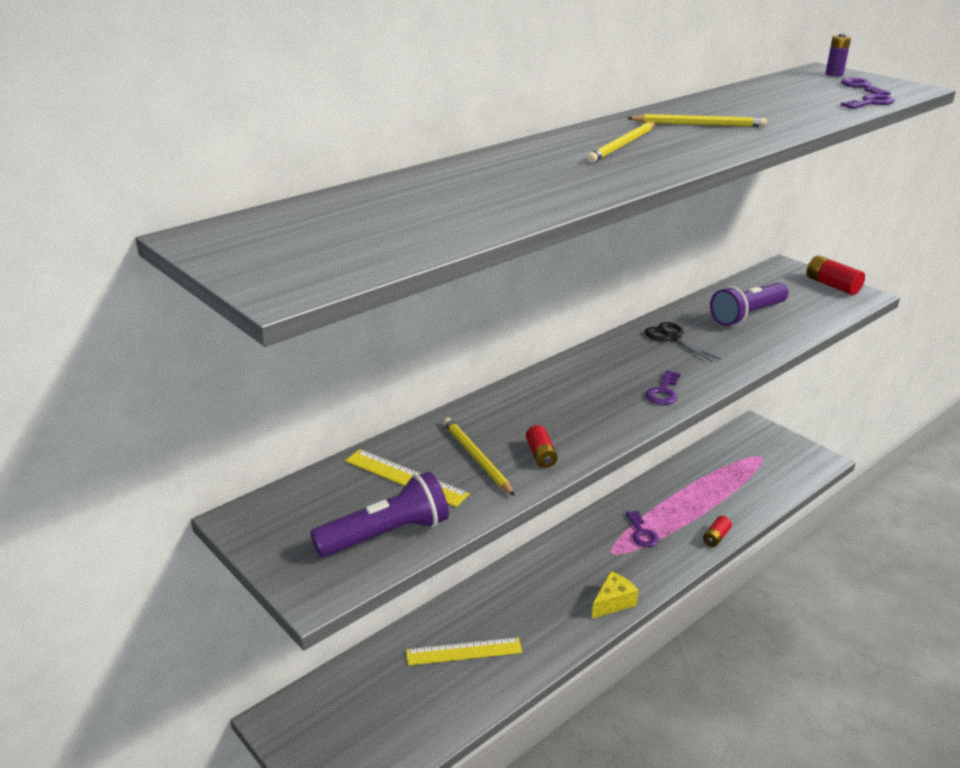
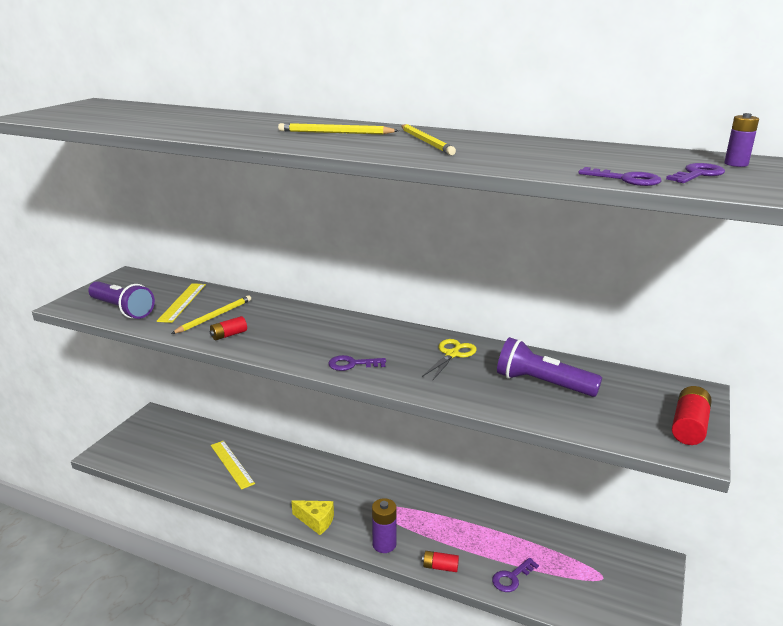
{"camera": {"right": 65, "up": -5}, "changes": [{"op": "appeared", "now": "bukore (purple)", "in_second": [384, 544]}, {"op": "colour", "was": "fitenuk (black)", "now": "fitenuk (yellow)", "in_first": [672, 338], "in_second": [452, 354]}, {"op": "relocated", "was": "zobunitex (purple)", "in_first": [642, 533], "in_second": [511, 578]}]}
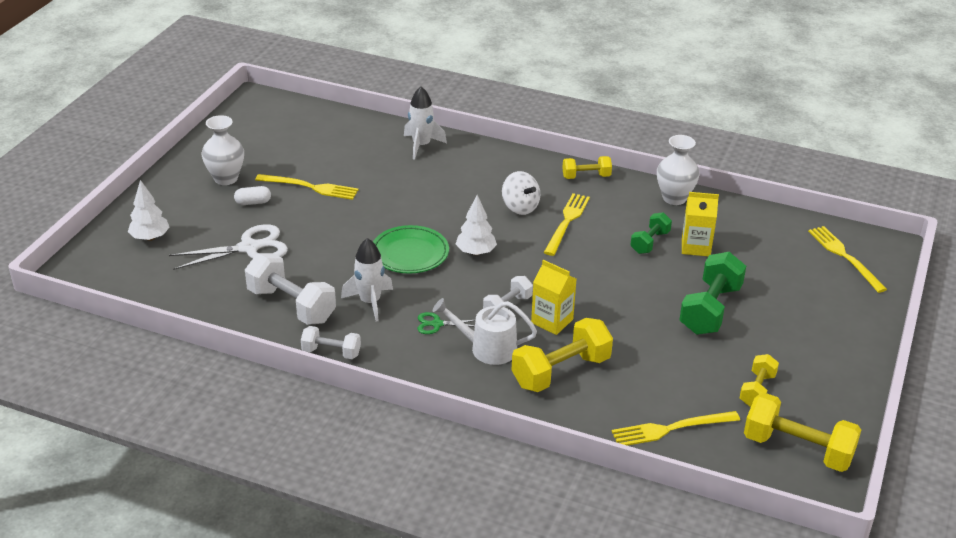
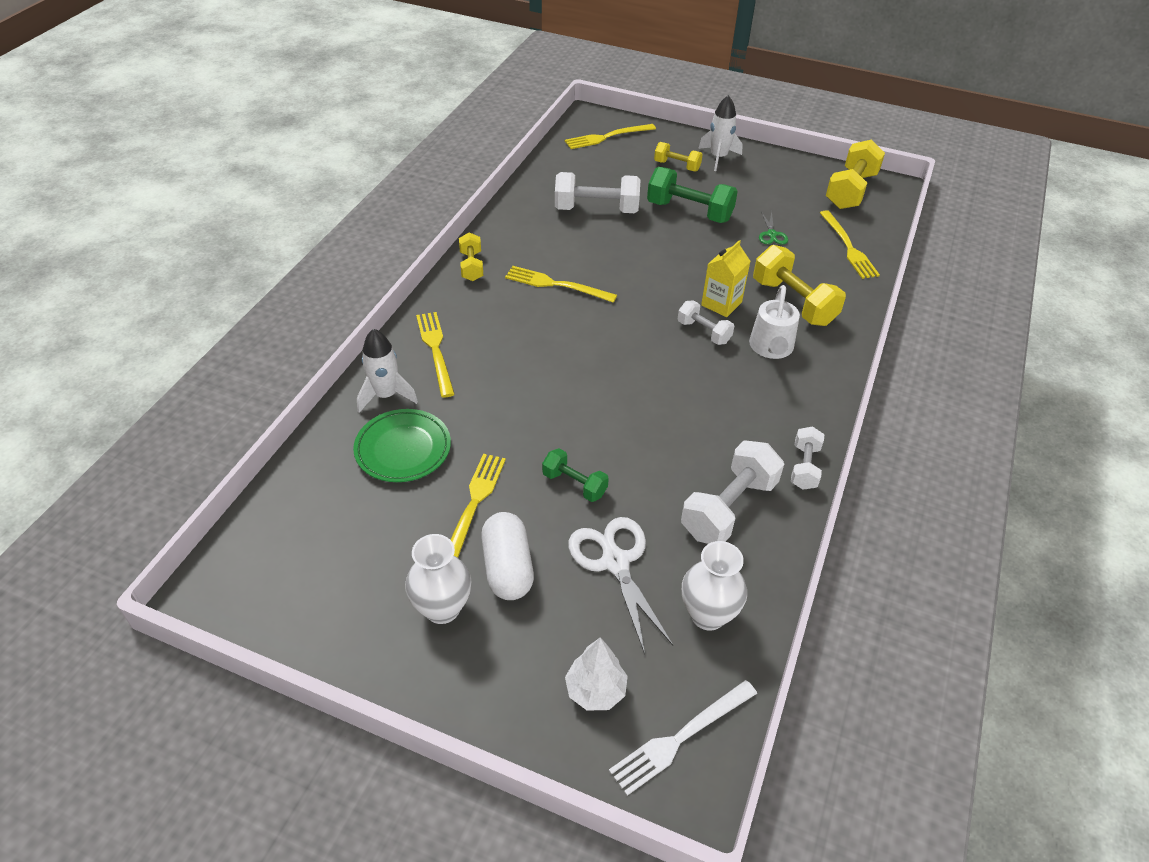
{"camera": {"right": -90, "up": 10}, "changes": [{"op": "relocated", "was": "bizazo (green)", "in_first": [410, 254], "in_second": [403, 449]}, {"op": "appeared", "now": "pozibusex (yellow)", "in_second": [436, 350]}, {"op": "size", "was": "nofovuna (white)", "in_first": [253, 202], "in_second": [507, 568], "ratio": 1.82}, {"op": "relocated", "was": "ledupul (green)", "in_first": [650, 242], "in_second": [574, 484]}, {"op": "exchanged", "was": "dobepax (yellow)", "now": "ledupul (white)", "in_first": [696, 247], "in_second": [596, 209]}, {"op": "appeared", "now": "pozibusex (white)", "in_second": [680, 737]}, {"op": "relocated", "was": "ledupul (yellow)", "in_first": [757, 390], "in_second": [677, 166]}, {"op": "relocated", "was": "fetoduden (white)", "in_first": [674, 198], "in_second": [708, 615]}, {"op": "relocated", "was": "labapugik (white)", "in_first": [370, 302], "in_second": [718, 157]}, {"op": "relocated", "was": "fitenuk (green)", "in_first": [437, 324], "in_second": [771, 234]}, {"op": "missing", "was": "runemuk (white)", "in_first": [475, 252]}, {"op": "missing", "was": "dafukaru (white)", "in_first": [520, 207]}]}
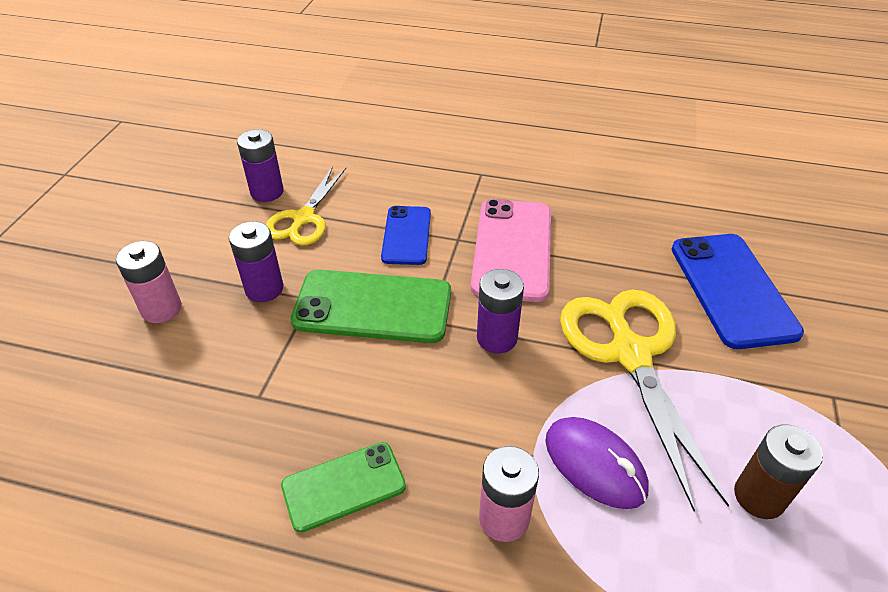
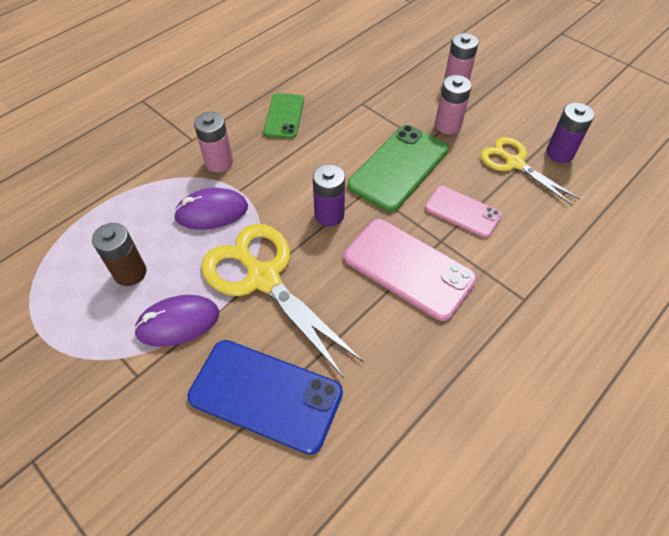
{"camera": {"right": 120, "up": 10}, "changes": [{"op": "appeared", "now": "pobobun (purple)", "in_second": [178, 323]}, {"op": "spun", "was": "fitenuk (yellow)", "in_first": [630, 354], "in_second": [263, 278], "clockwise": -150}, {"op": "colour", "was": "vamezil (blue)", "now": "vamezil (pink)", "in_first": [406, 235], "in_second": [462, 212]}, {"op": "colour", "was": "bukore (purple)", "now": "bukore (pink)", "in_first": [264, 289], "in_second": [448, 125]}]}
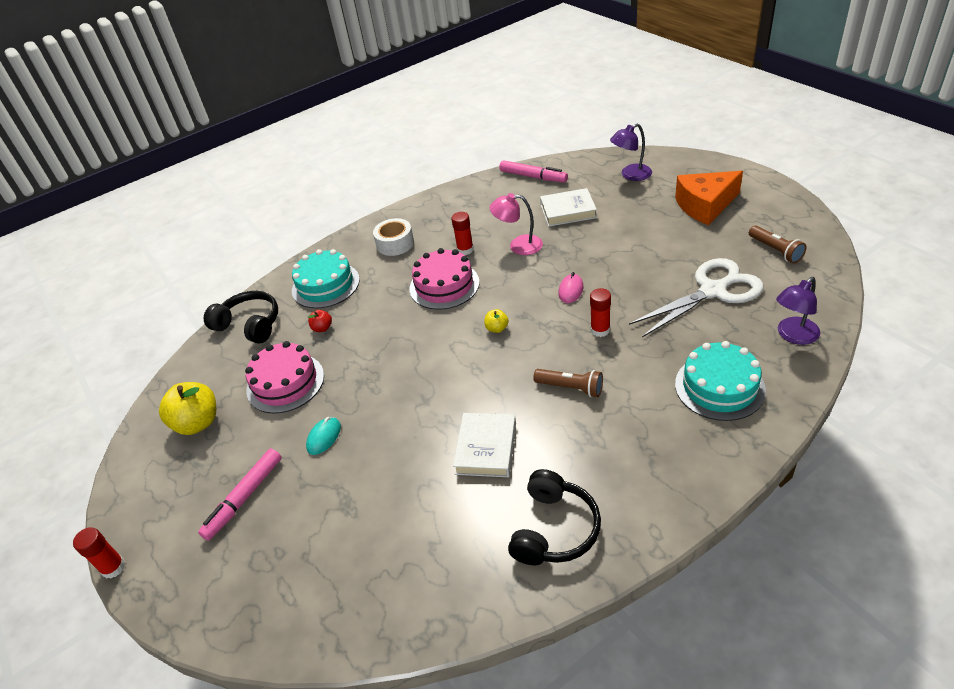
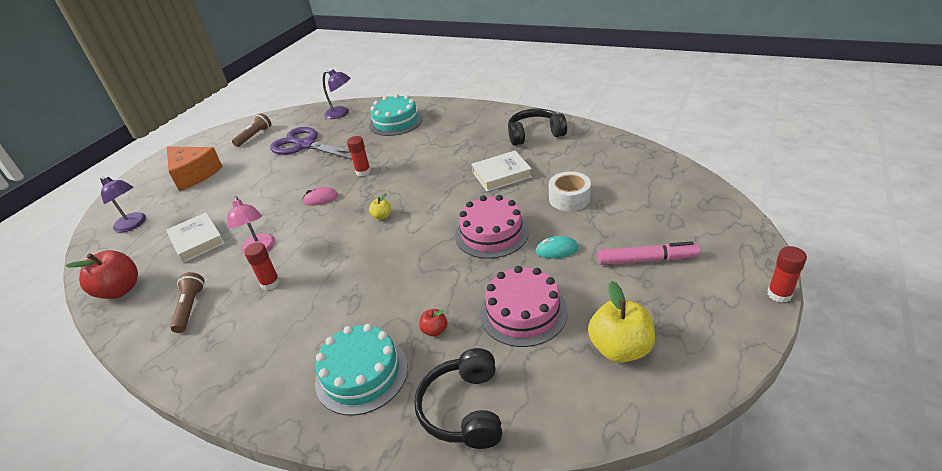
{"camera": {"right": -120, "up": -5}, "changes": [{"op": "exchanged", "was": "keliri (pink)", "now": "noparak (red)", "in_first": [533, 177], "in_second": [120, 290]}, {"op": "relocated", "was": "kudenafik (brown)", "in_first": [570, 388], "in_second": [190, 308]}, {"op": "colour", "was": "fitenuk (white)", "now": "fitenuk (purple)", "in_first": [712, 291], "in_second": [305, 145]}, {"op": "relocated", "was": "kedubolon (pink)", "in_first": [444, 285], "in_second": [491, 233]}, {"op": "relocated", "was": "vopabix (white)", "in_first": [395, 244], "in_second": [569, 198]}]}
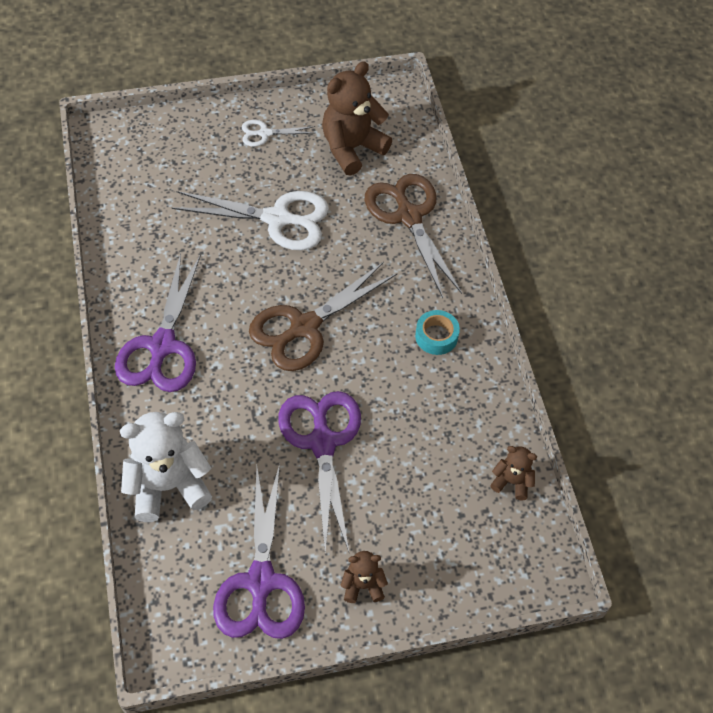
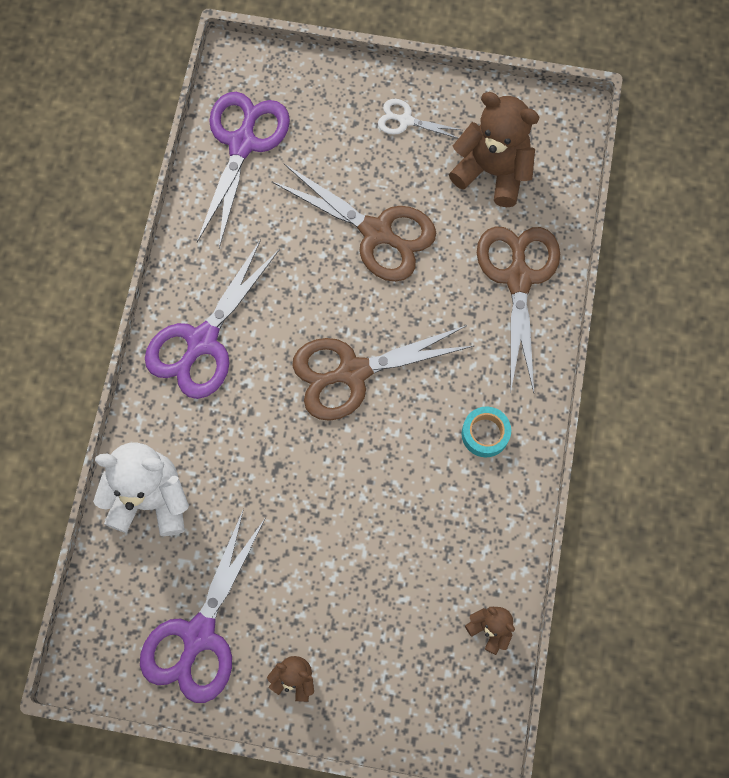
{"camera": {"right": 25, "up": 15}, "changes": [{"op": "relocated", "was": "fitenuk (purple)", "in_first": [322, 442], "in_second": [243, 144]}, {"op": "colour", "was": "fitenuk (white)", "now": "fitenuk (brown)", "in_first": [277, 219], "in_second": [377, 232]}, {"op": "spun", "was": "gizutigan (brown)", "in_first": [352, 148], "in_second": [492, 171], "clockwise": 45}]}
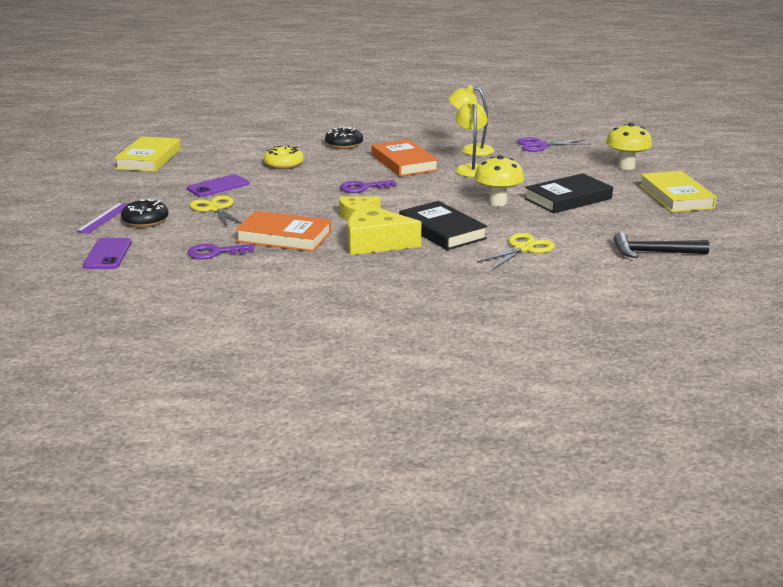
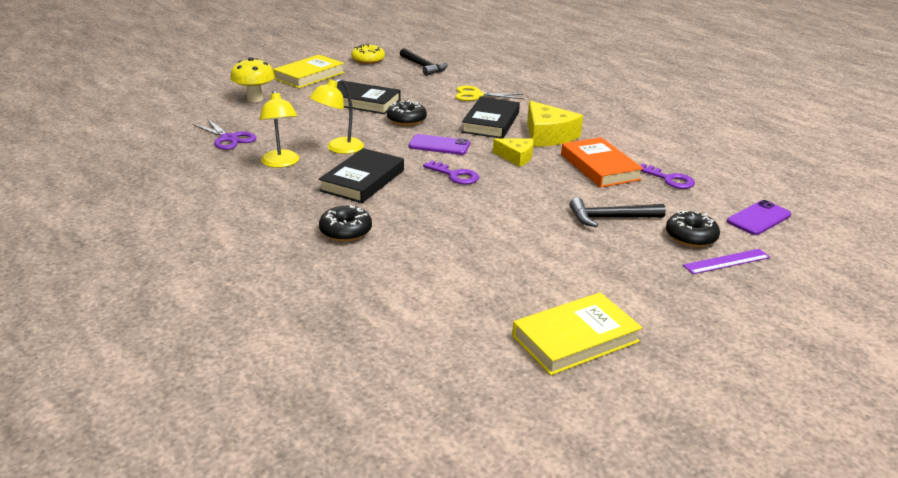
{"camera": {"right": -130, "up": 5}, "changes": [{"op": "colour", "was": "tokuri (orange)", "now": "tokuri (black)", "in_first": [404, 163], "in_second": [362, 180]}, {"op": "relocated", "was": "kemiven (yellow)", "in_first": [284, 164], "in_second": [368, 60]}, {"op": "exchanged", "was": "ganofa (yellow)", "now": "kemiven (black)", "in_first": [497, 202], "in_second": [406, 120]}, {"op": "relocated", "was": "vamezil (purple)", "in_first": [218, 186], "in_second": [439, 145]}, {"op": "exchanged", "was": "fitenuk (yellow)", "now": "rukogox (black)", "in_first": [216, 209], "in_second": [610, 218]}]}
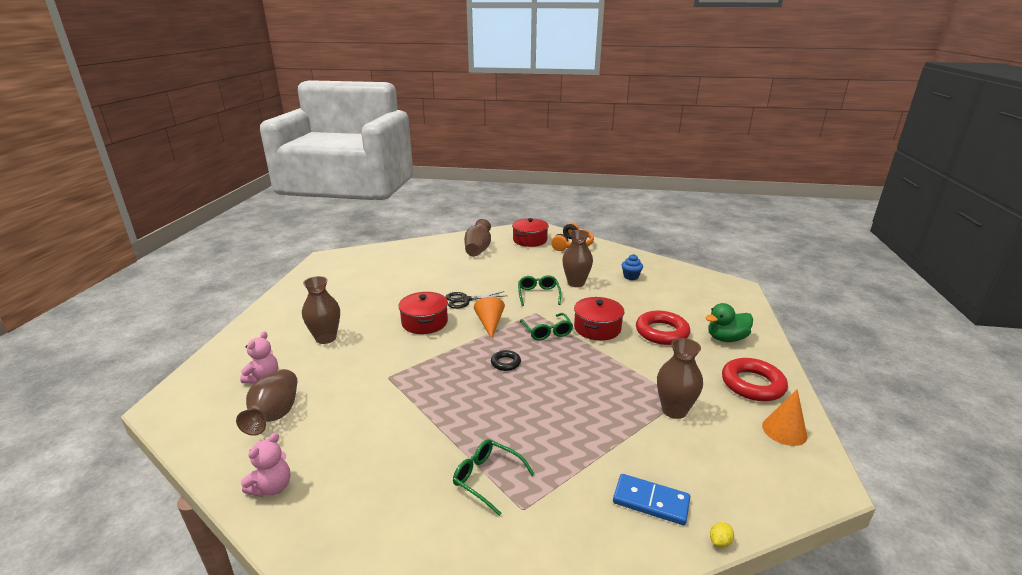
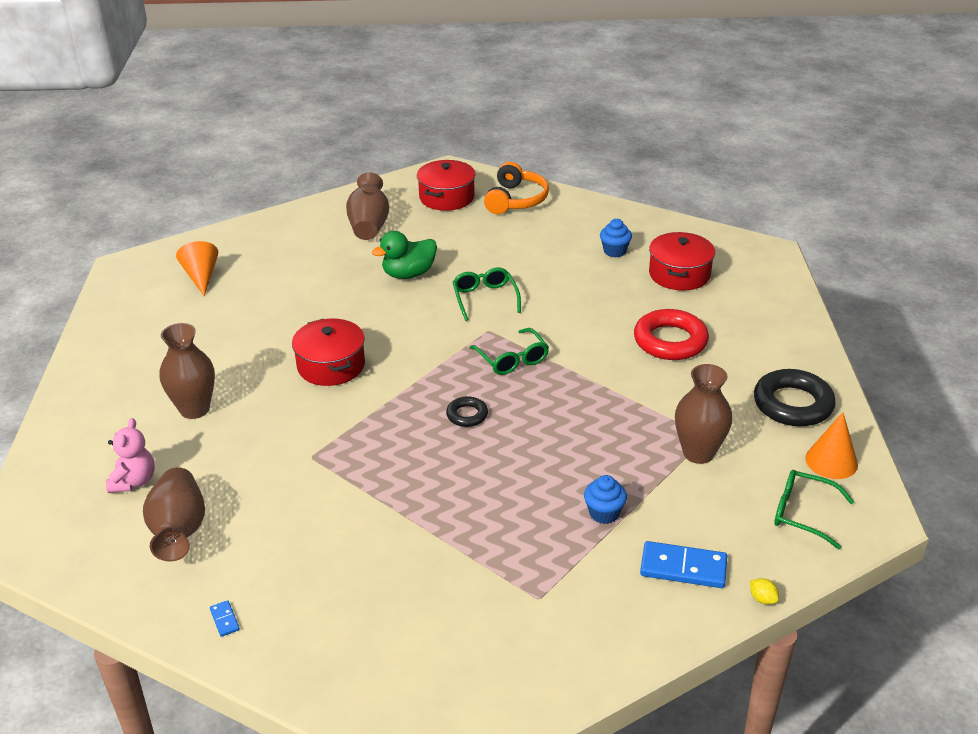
{"camera": {"right": -10, "up": 10}, "changes": [{"op": "relocated", "was": "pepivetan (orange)", "in_first": [490, 324], "in_second": [201, 277]}, {"op": "exchanged", "was": "gizutigan (pink)", "now": "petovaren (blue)", "in_first": [272, 487], "in_second": [224, 620]}, {"op": "relocated", "was": "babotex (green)", "in_first": [726, 338], "in_second": [408, 274]}, {"op": "appeared", "now": "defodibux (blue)", "in_second": [604, 513]}, {"op": "relocated", "was": "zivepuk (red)", "in_first": [597, 328], "in_second": [679, 274]}, {"op": "spun", "was": "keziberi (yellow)", "in_first": [720, 541], "in_second": [762, 599], "clockwise": -75}, {"op": "colour", "was": "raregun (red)", "now": "raregun (black)", "in_first": [752, 384], "in_second": [792, 404]}, {"op": "relocated", "was": "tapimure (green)", "in_first": [487, 478], "in_second": [802, 513]}, {"op": "missing", "was": "fitenuk (black)", "in_first": [465, 300]}, {"op": "missing", "was": "fetoduden (brown)", "in_first": [576, 283]}]}
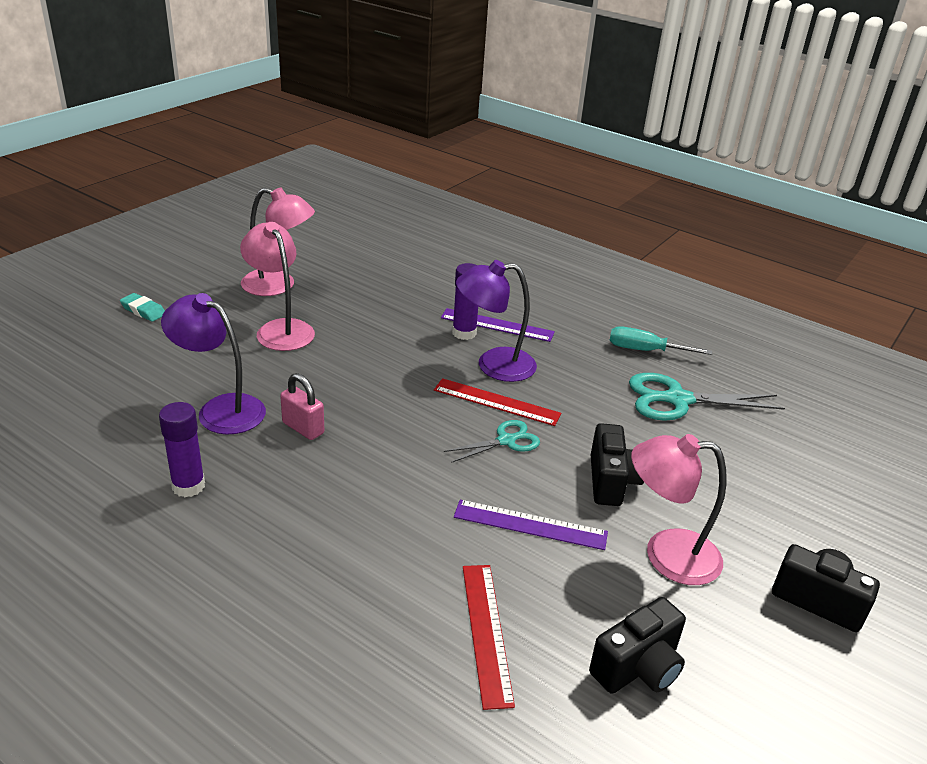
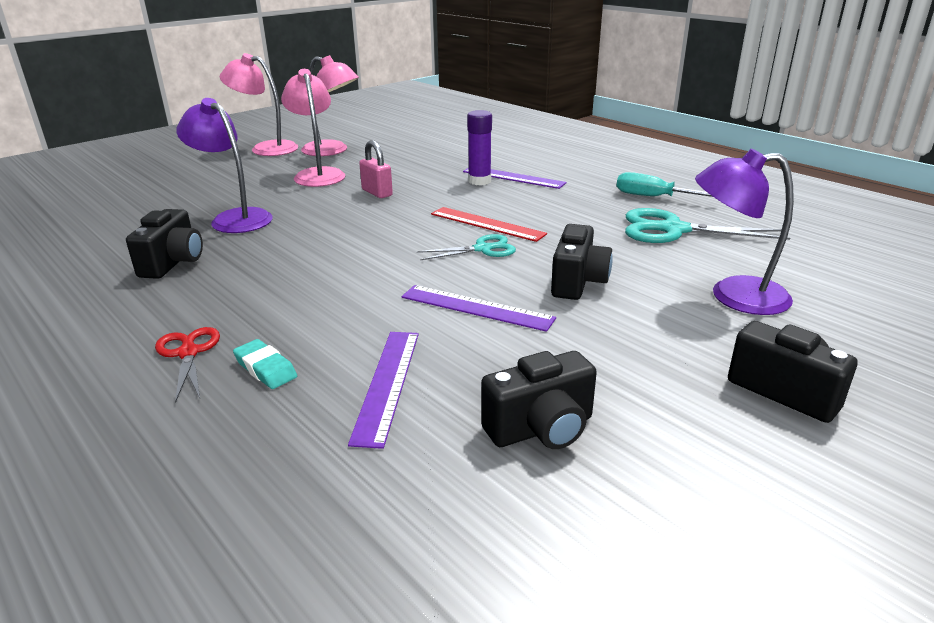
{"camera": {"right": 15, "up": -5}, "changes": [{"op": "exchanged", "was": "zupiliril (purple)", "now": "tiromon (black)", "in_first": [188, 486], "in_second": [173, 263]}, {"op": "appeared", "now": "fitenuk (red)", "in_second": [188, 353]}, {"op": "relocated", "was": "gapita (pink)", "in_first": [666, 555], "in_second": [266, 148]}, {"op": "relocated", "was": "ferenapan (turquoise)", "in_first": [143, 311], "in_second": [266, 369]}, {"op": "colour", "was": "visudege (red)", "now": "visudege (purple)", "in_first": [486, 632], "in_second": [387, 384]}, {"op": "relocated", "was": "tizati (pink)", "in_first": [303, 428], "in_second": [377, 193]}, {"op": "relocated", "was": "gapita (purple)", "in_first": [494, 365], "in_second": [733, 296]}]}
